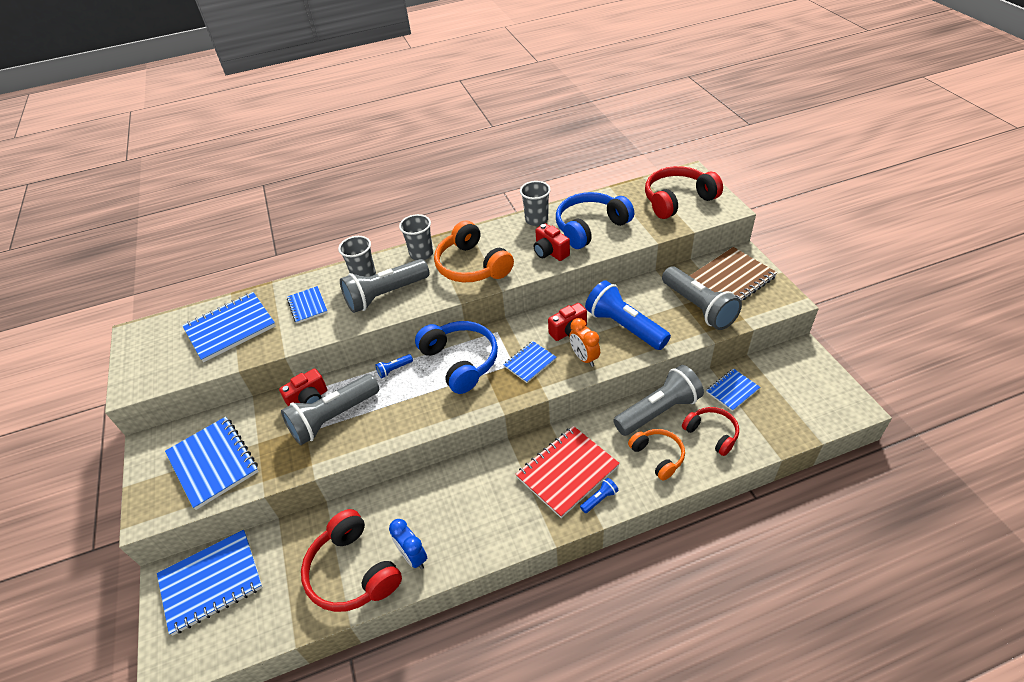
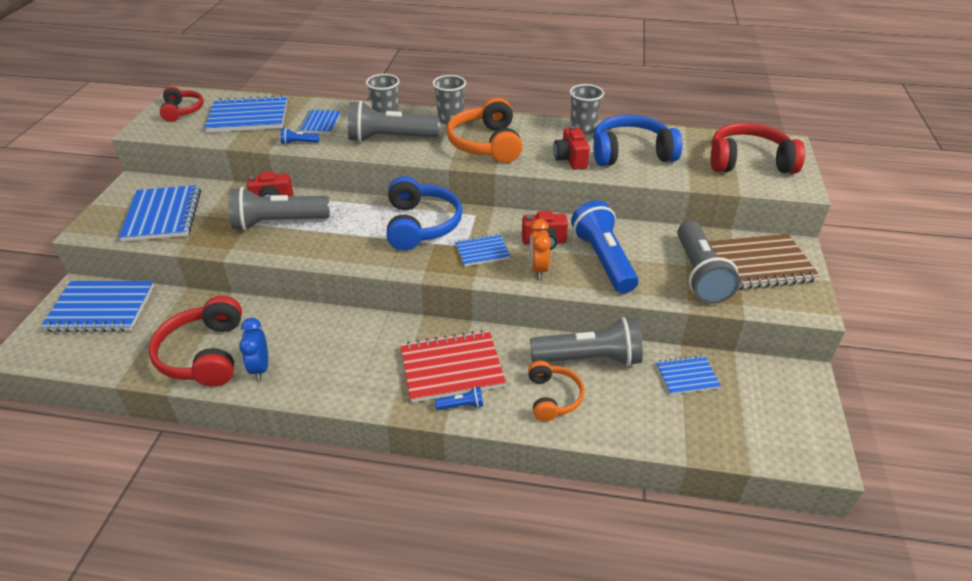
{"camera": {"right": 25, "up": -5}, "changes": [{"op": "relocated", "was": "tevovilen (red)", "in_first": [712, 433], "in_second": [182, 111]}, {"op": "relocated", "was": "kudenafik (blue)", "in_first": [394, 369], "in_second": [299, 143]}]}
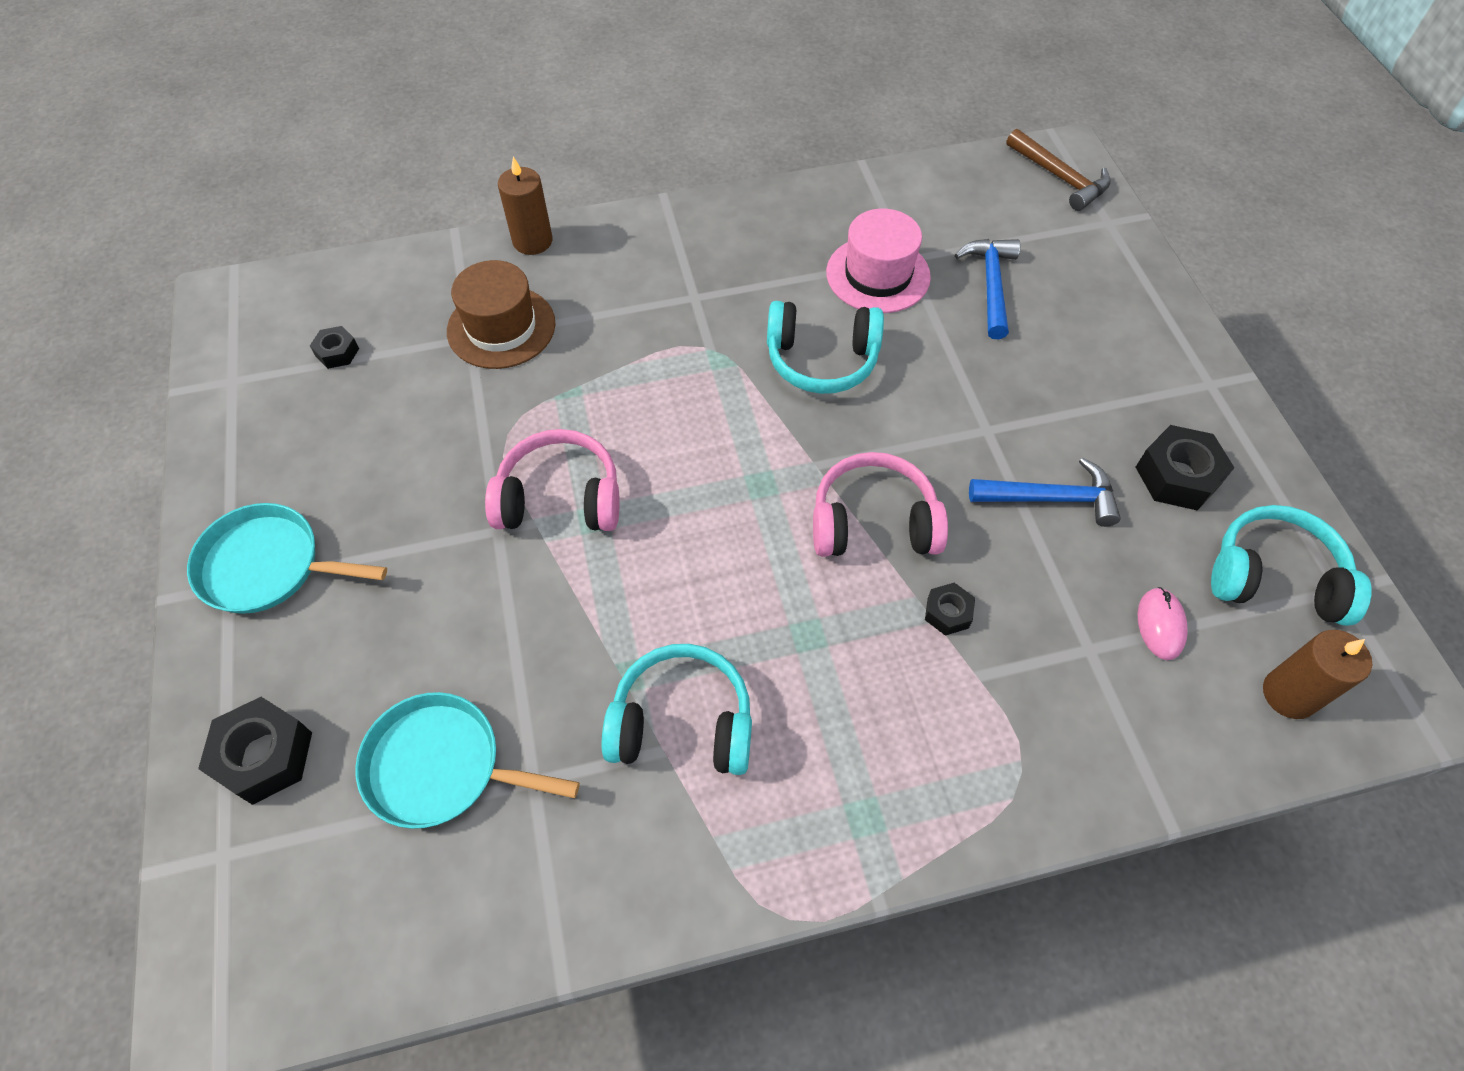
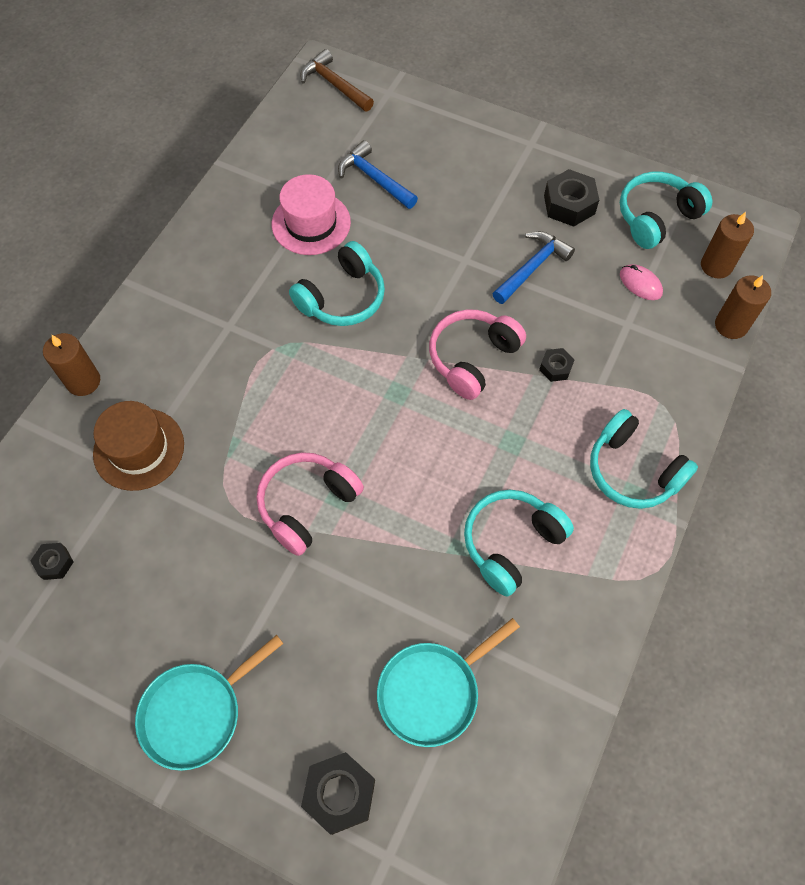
{"camera": {"right": -50, "up": 5}, "changes": [{"op": "spun", "was": "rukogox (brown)", "in_first": [1059, 177], "in_second": [334, 85], "clockwise": -135}, {"op": "appeared", "now": "tevovilen (turquoise)", "in_second": [633, 470]}, {"op": "appeared", "now": "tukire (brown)", "in_second": [731, 325]}]}
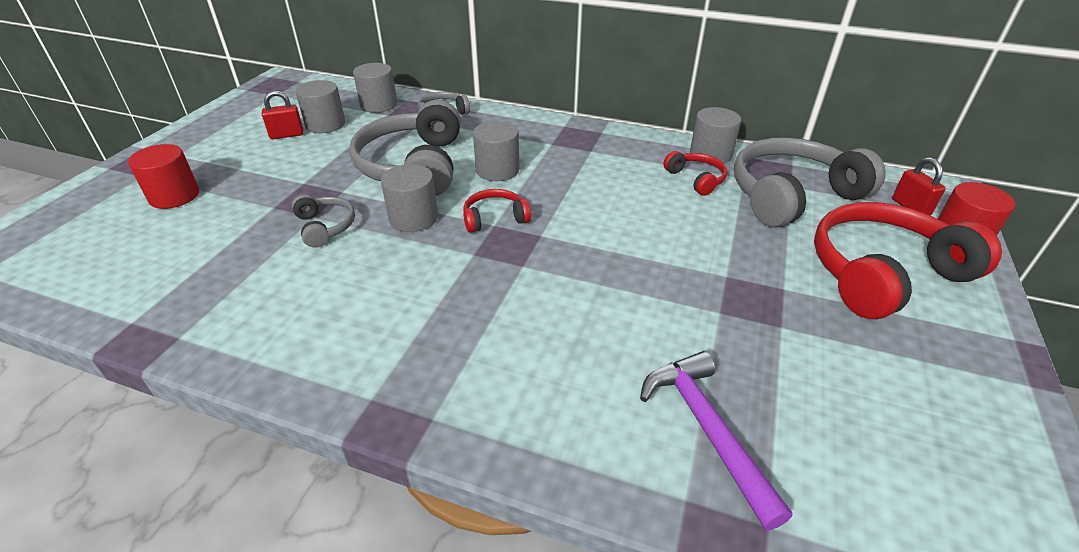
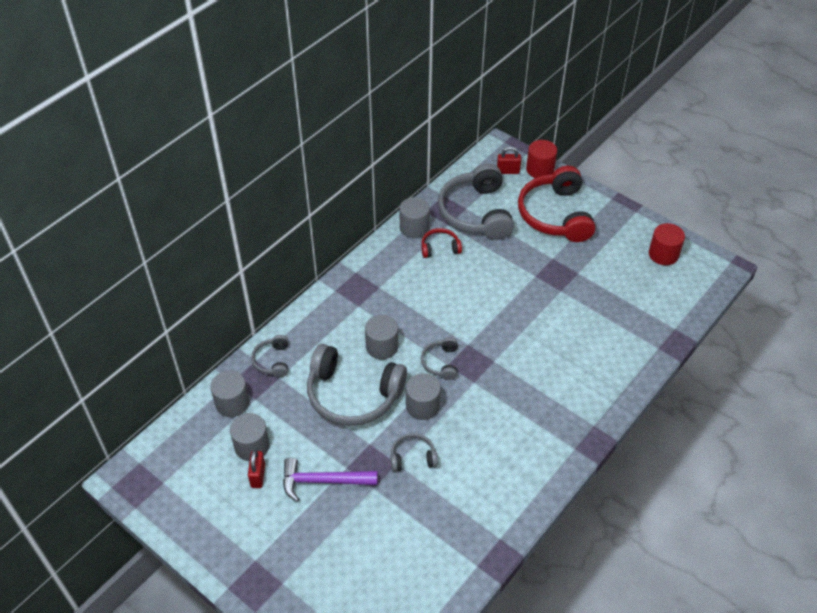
{"camera": {"right": -70, "up": 10}, "changes": [{"op": "relocated", "was": "rukogox (purple)", "in_first": [707, 429], "in_second": [323, 481]}, {"op": "colour", "was": "tevovilen (red)", "now": "tevovilen (grey)", "in_first": [494, 218], "in_second": [441, 362]}, {"op": "relocated", "was": "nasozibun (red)", "in_first": [174, 196], "in_second": [663, 254]}]}
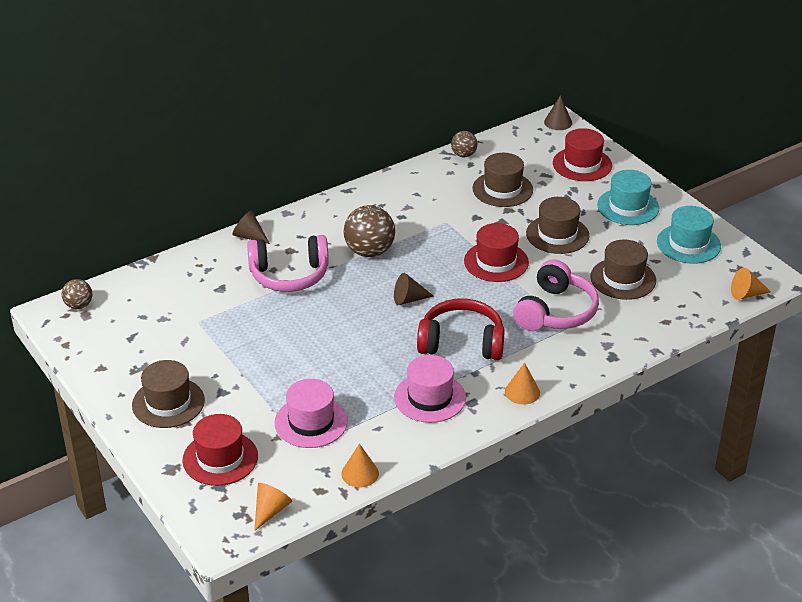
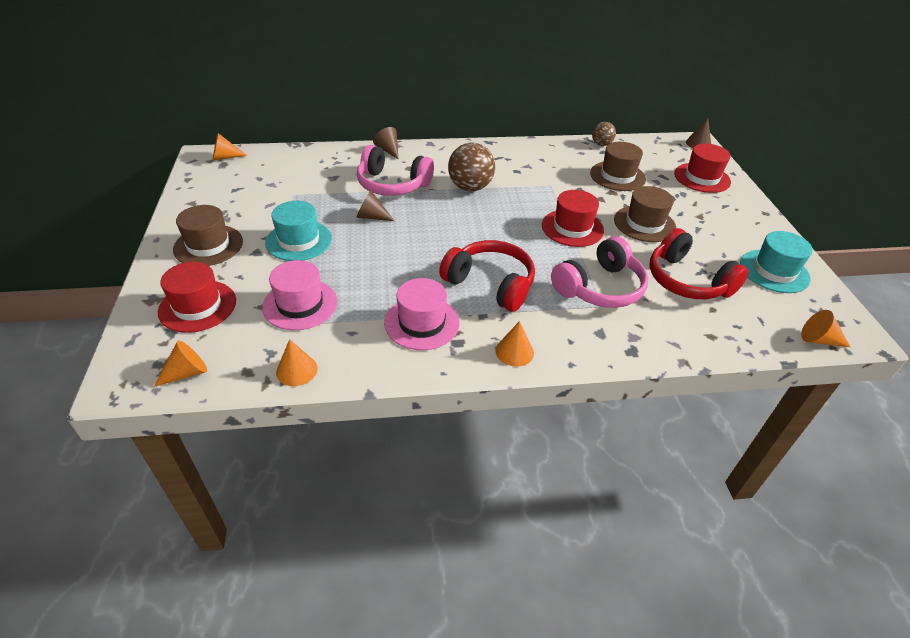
{"camera": {"right": 25, "up": 5}, "changes": [{"op": "exchanged", "was": "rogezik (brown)", "now": "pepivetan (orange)", "in_first": [79, 305], "in_second": [225, 157]}, {"op": "relocated", "was": "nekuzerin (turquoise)", "in_first": [628, 207], "in_second": [299, 240]}, {"op": "relocated", "was": "pepivetan (brown)", "in_first": [409, 299], "in_second": [372, 217]}, {"op": "exchanged", "was": "nekuzerin (brown)", "now": "tevovilen (red)", "in_first": [623, 279], "in_second": [687, 280]}]}
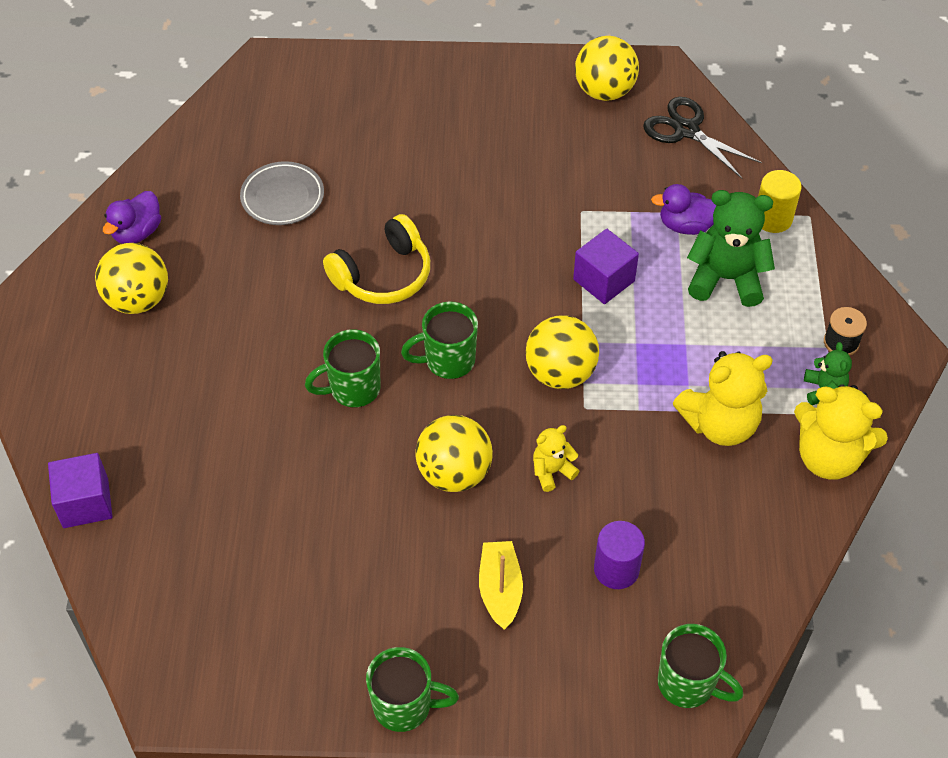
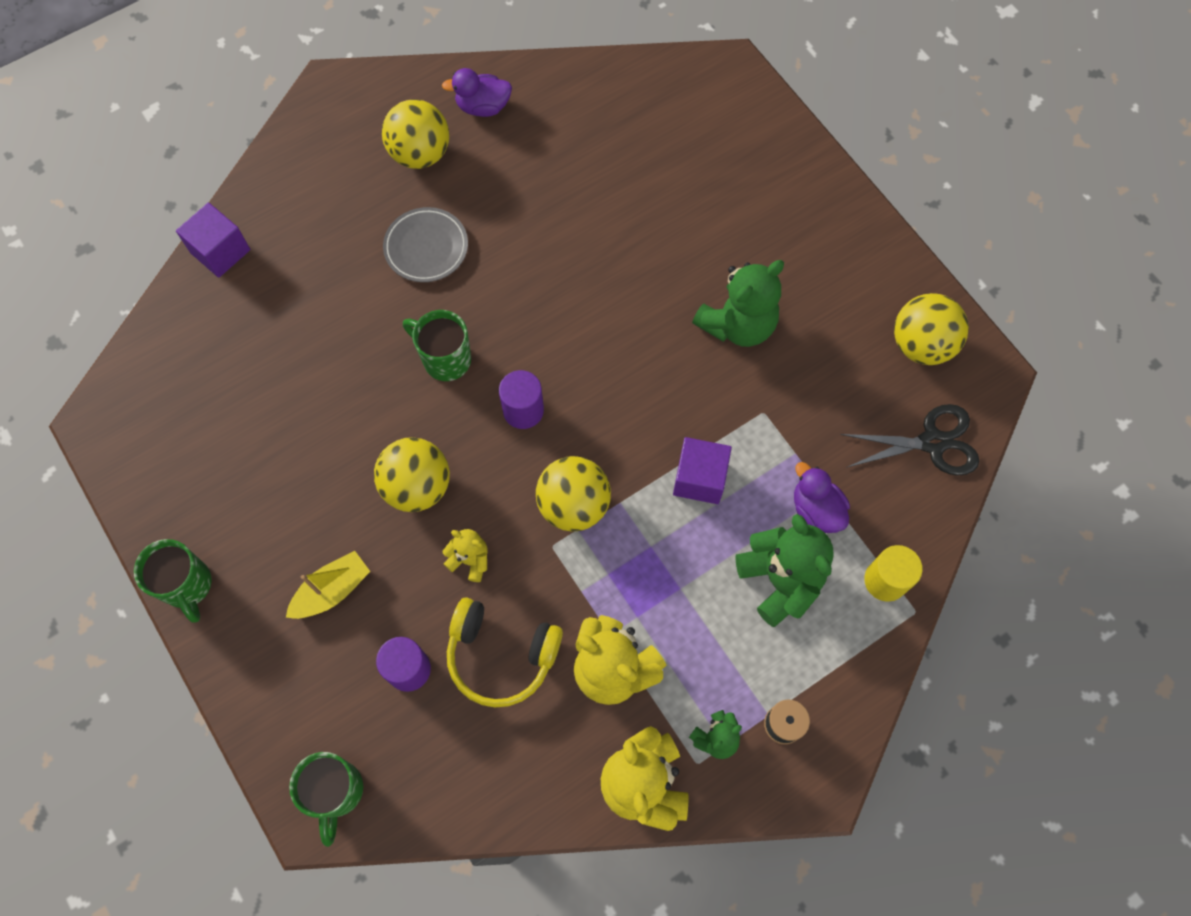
{"camera": {"right": 55, "up": 15}, "changes": [{"op": "relocated", "was": "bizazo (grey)", "in_first": [282, 197], "in_second": [426, 247]}, {"op": "relocated", "was": "tevovilen (yellow)", "in_first": [383, 275], "in_second": [501, 655]}, {"op": "exchanged", "was": "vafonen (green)", "now": "nasozibun (purple)", "in_first": [448, 361], "in_second": [523, 410]}, {"op": "appeared", "now": "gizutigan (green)", "in_second": [737, 324]}, {"op": "spun", "was": "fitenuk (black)", "in_first": [686, 130], "in_second": [932, 442], "clockwise": 75}]}
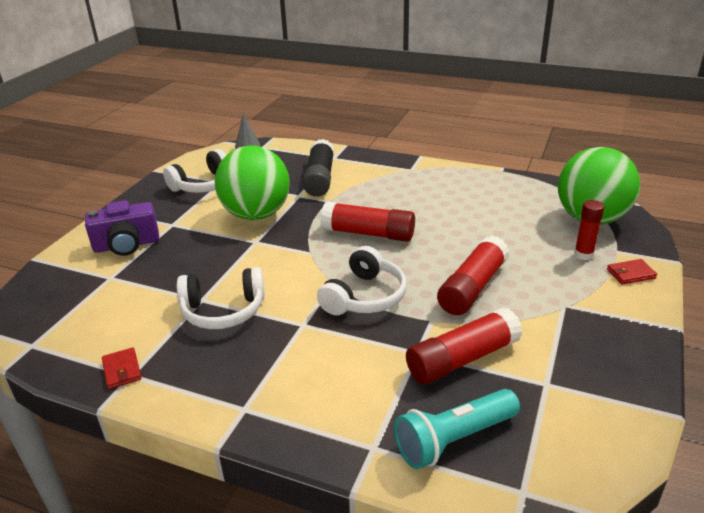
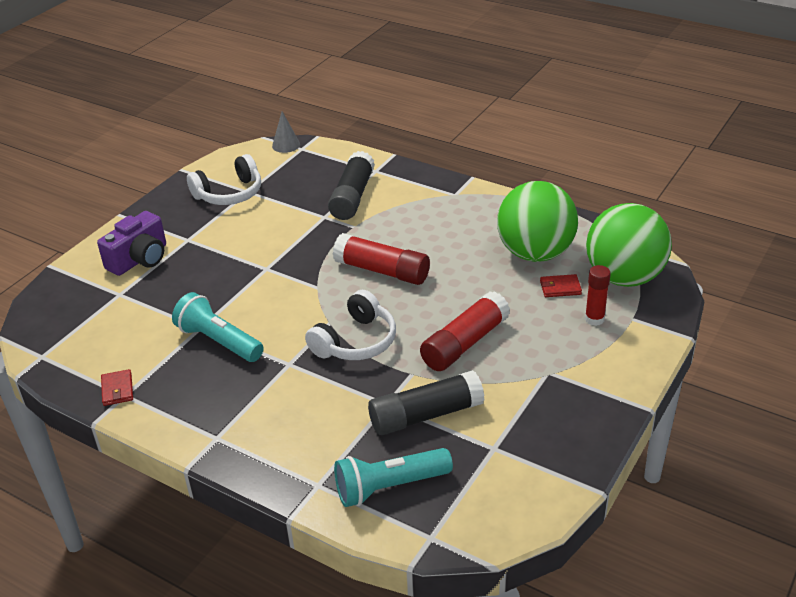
{"camera": {"right": 10, "up": 5}, "changes": [{"op": "spun", "was": "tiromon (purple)", "in_first": [127, 245], "in_second": [139, 259], "clockwise": -45}, {"op": "exchanged", "was": "tevovilen (white)", "now": "kudenafik (turquoise)", "in_first": [223, 311], "in_second": [218, 341]}, {"op": "colour", "was": "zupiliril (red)", "now": "zupiliril (black)", "in_first": [462, 359], "in_second": [426, 415]}, {"op": "relocated", "was": "rogezik (green)", "in_first": [256, 214], "in_second": [535, 253]}, {"op": "relocated", "was": "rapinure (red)", "in_first": [630, 274], "in_second": [560, 288]}]}
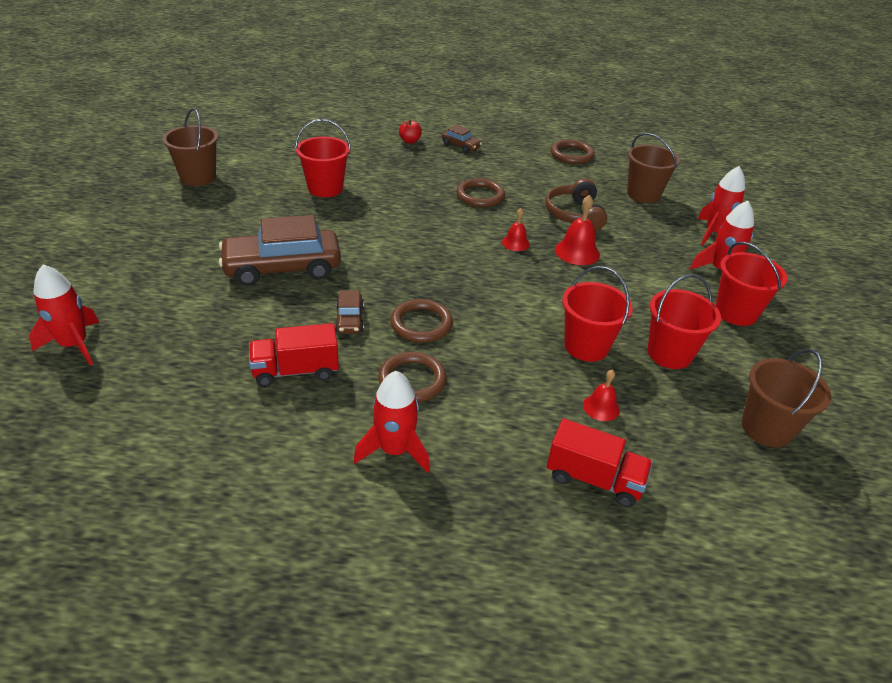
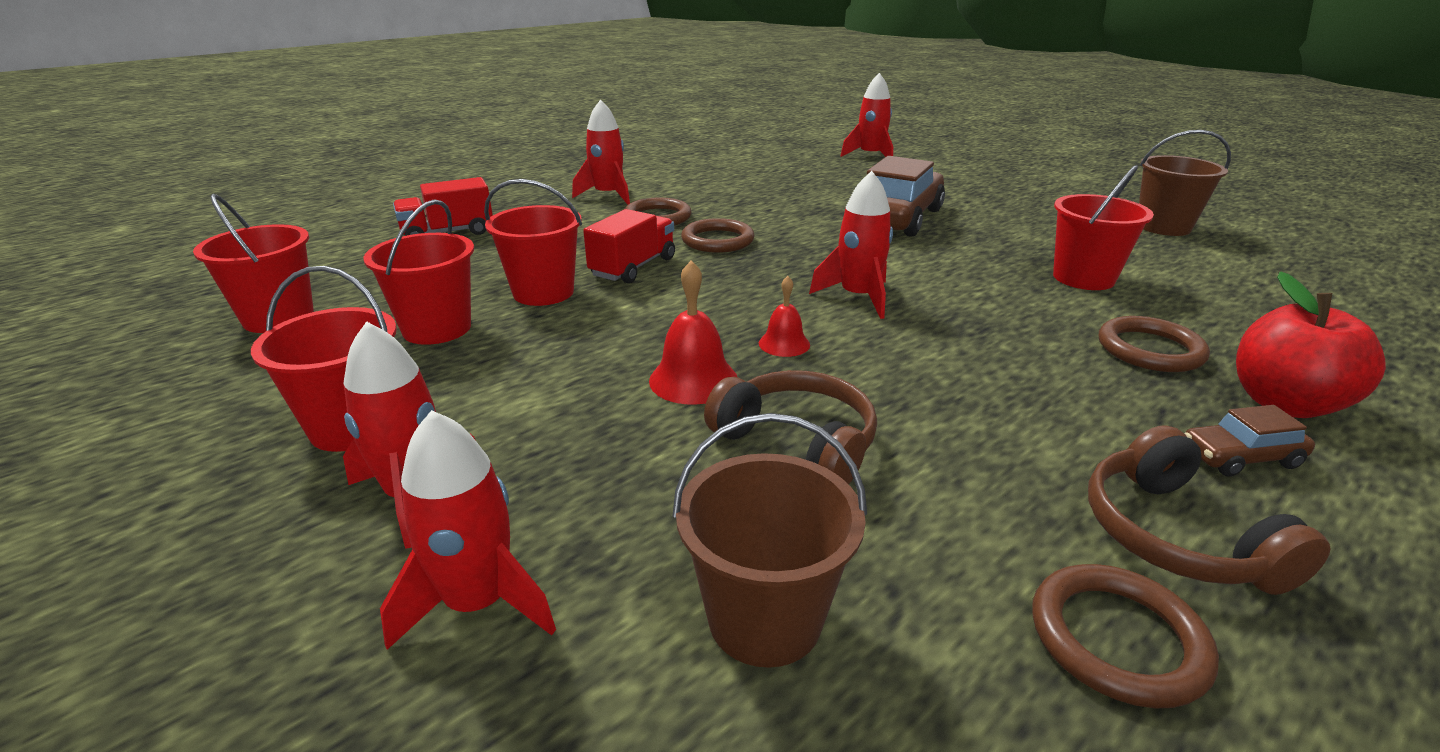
{"camera": {"right": 135, "up": -10}, "changes": [{"op": "colour", "was": "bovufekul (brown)", "now": "bovufekul (red)", "in_first": [766, 428], "in_second": [278, 318]}, {"op": "relocated", "was": "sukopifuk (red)", "in_first": [296, 371], "in_second": [633, 267]}, {"op": "appeared", "now": "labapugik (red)", "in_second": [858, 297]}, {"op": "appeared", "now": "tevovilen (brown)", "in_second": [1175, 536]}, {"op": "relocated", "was": "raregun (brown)", "in_first": [480, 196], "in_second": [1150, 350]}, {"op": "size", "was": "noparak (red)", "in_first": [410, 141], "in_second": [1284, 403], "ratio": 1.96}, {"op": "missing", "was": "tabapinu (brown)", "in_first": [349, 319]}, {"op": "missing", "was": "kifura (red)", "in_first": [601, 407]}]}
